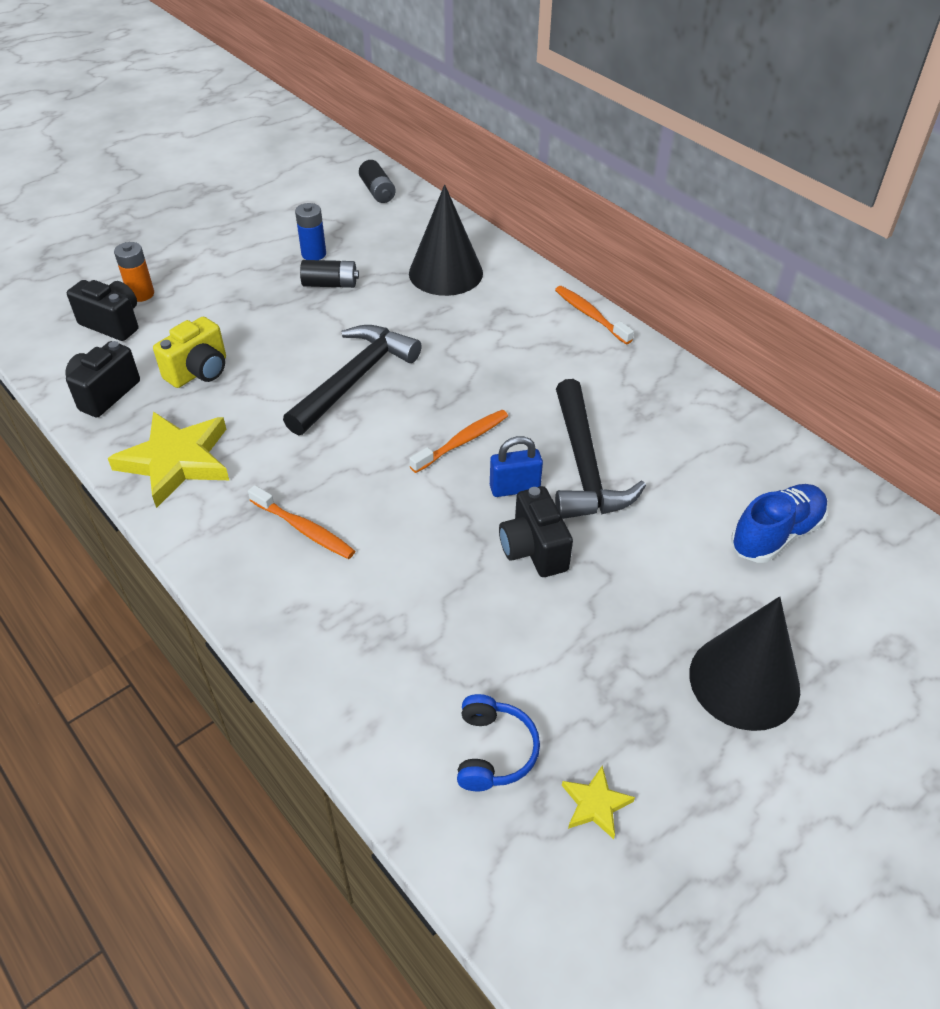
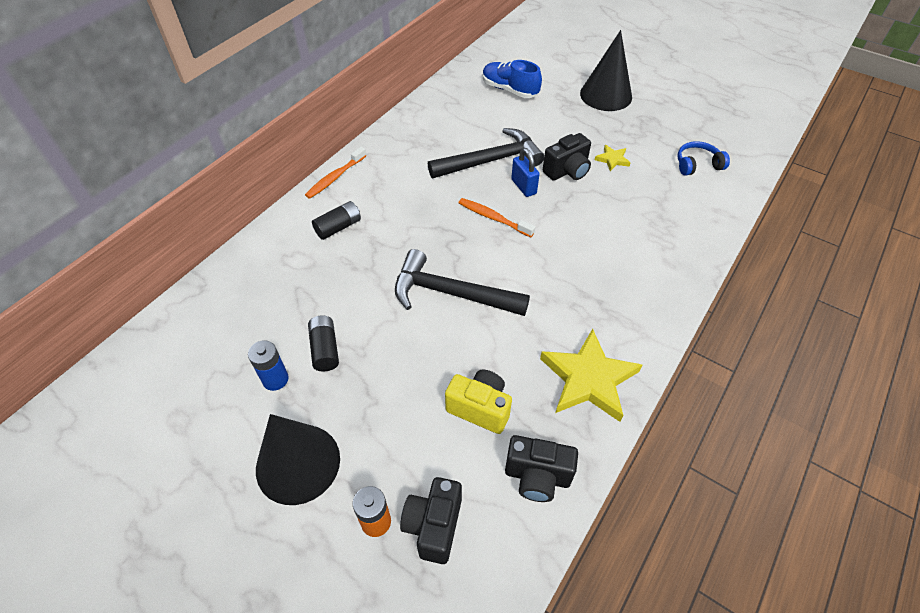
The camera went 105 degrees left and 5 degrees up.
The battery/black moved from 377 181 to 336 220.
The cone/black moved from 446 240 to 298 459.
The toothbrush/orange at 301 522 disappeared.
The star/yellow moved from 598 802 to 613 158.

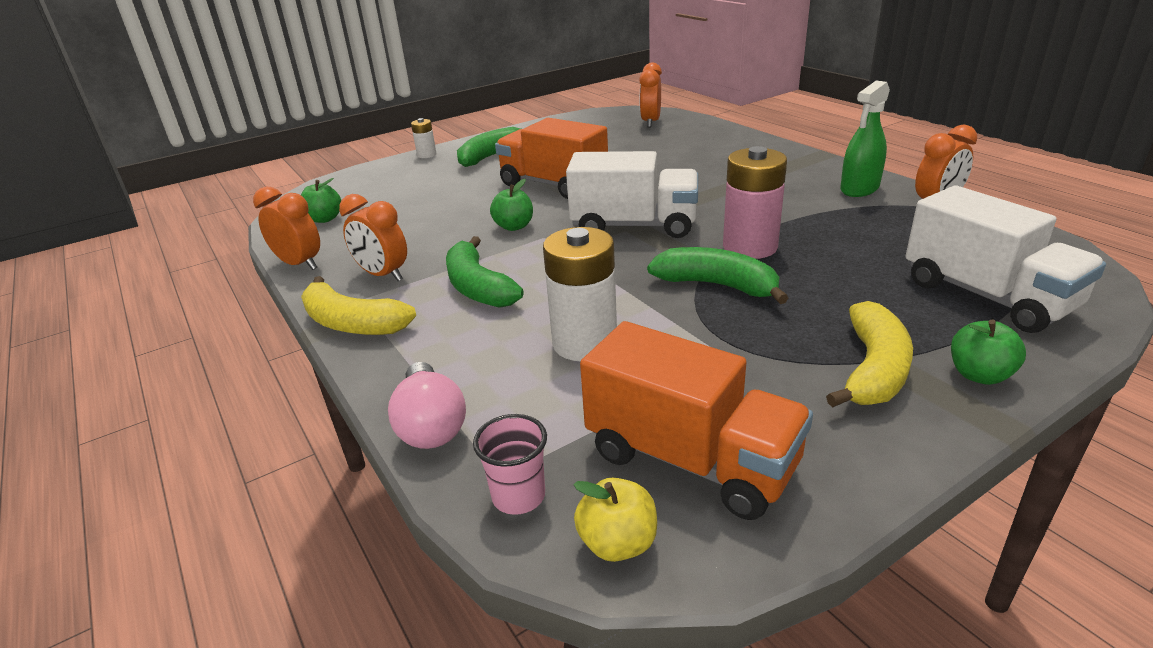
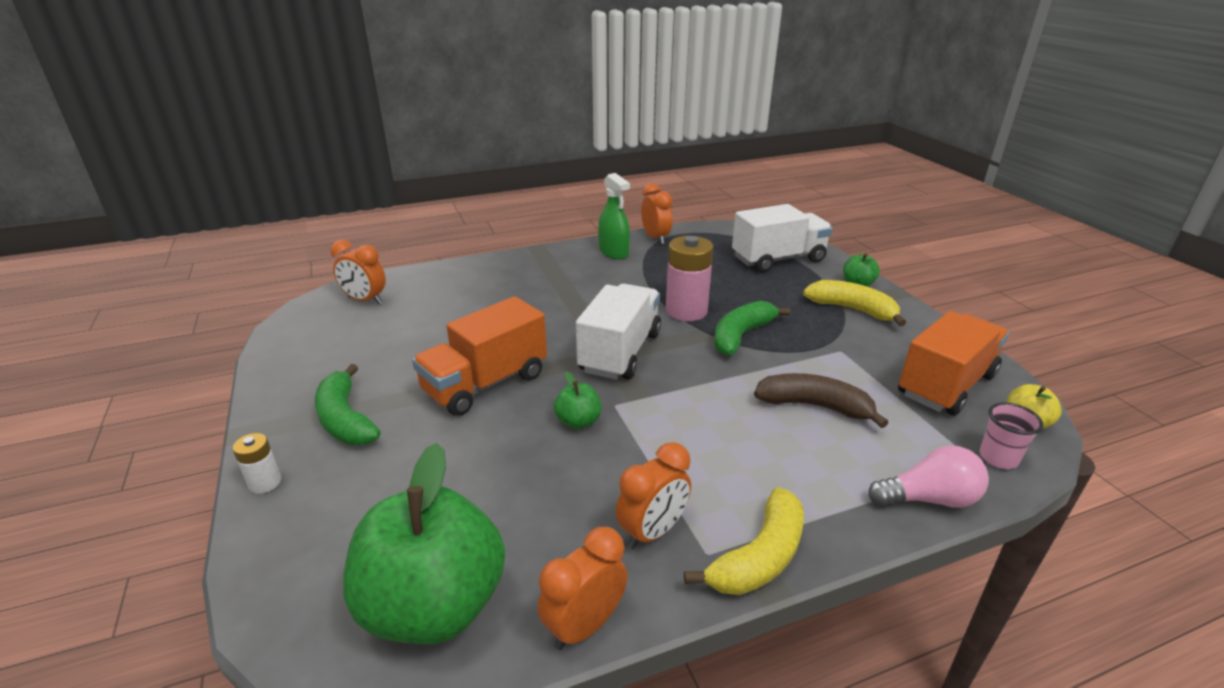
The camera went 80 degrees left and 0 degrees up.
The apple/green at 321 200 changed to 2.32 times the size.
The battery/white at 580 294 was replaced by the banana/brown at 821 400.
The banana/green at 484 272 disappeared.

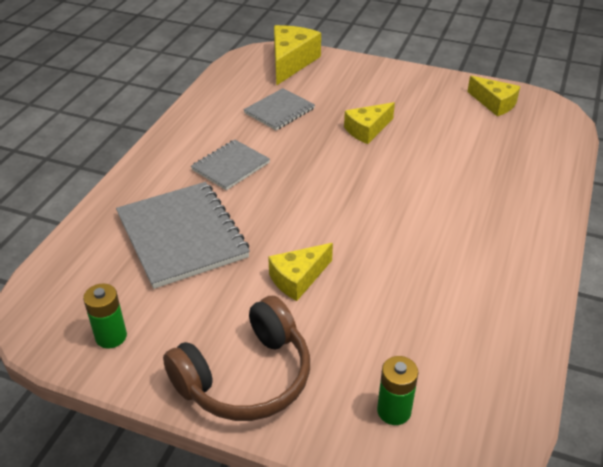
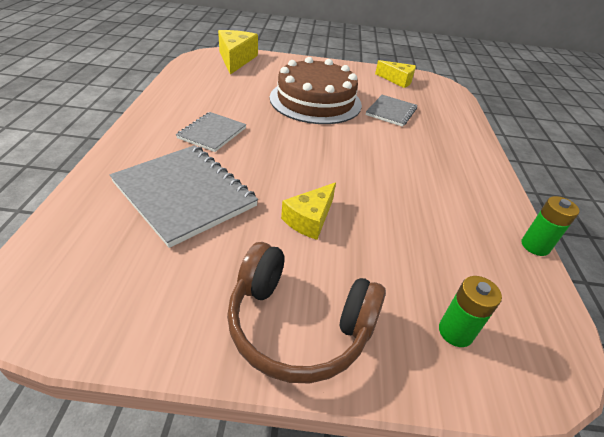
The camera went 20 degrees left and 0 degrees up.
The notebook/grey moved from 279 109 to 391 111.
The cheese/yellow at 369 123 was replaced by the cake/brown at 316 90.
The battery/green moved from 105 316 to 551 226.
The headphones/brown at 236 358 turned 75 degrees clockwise.

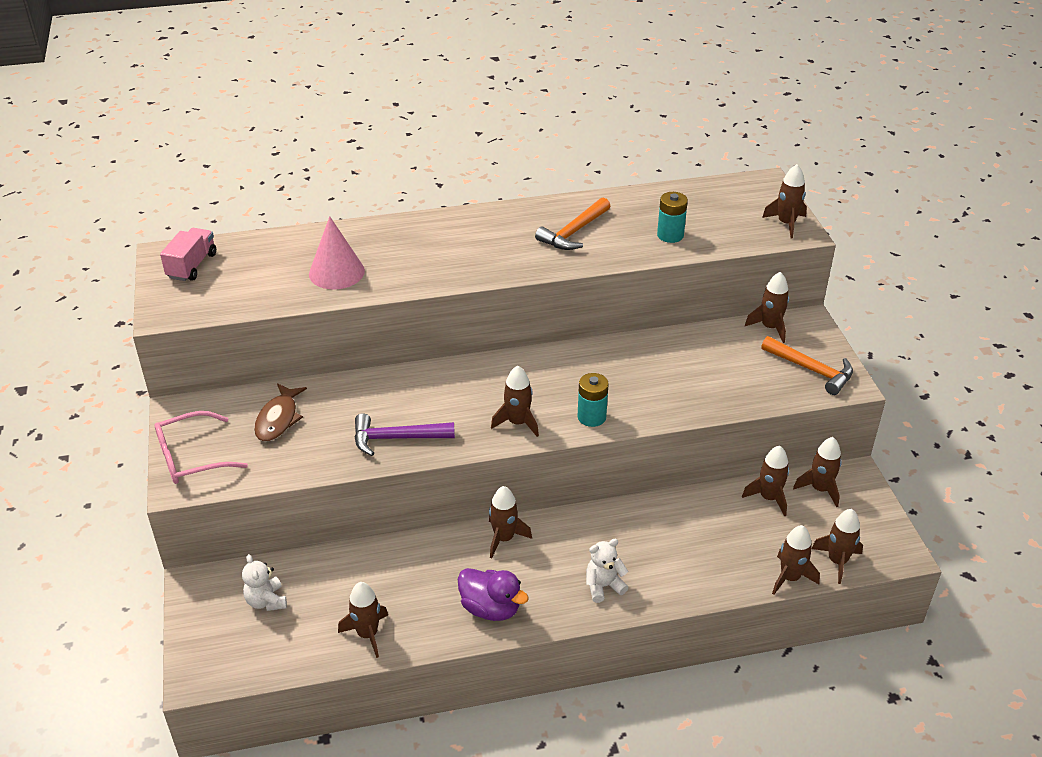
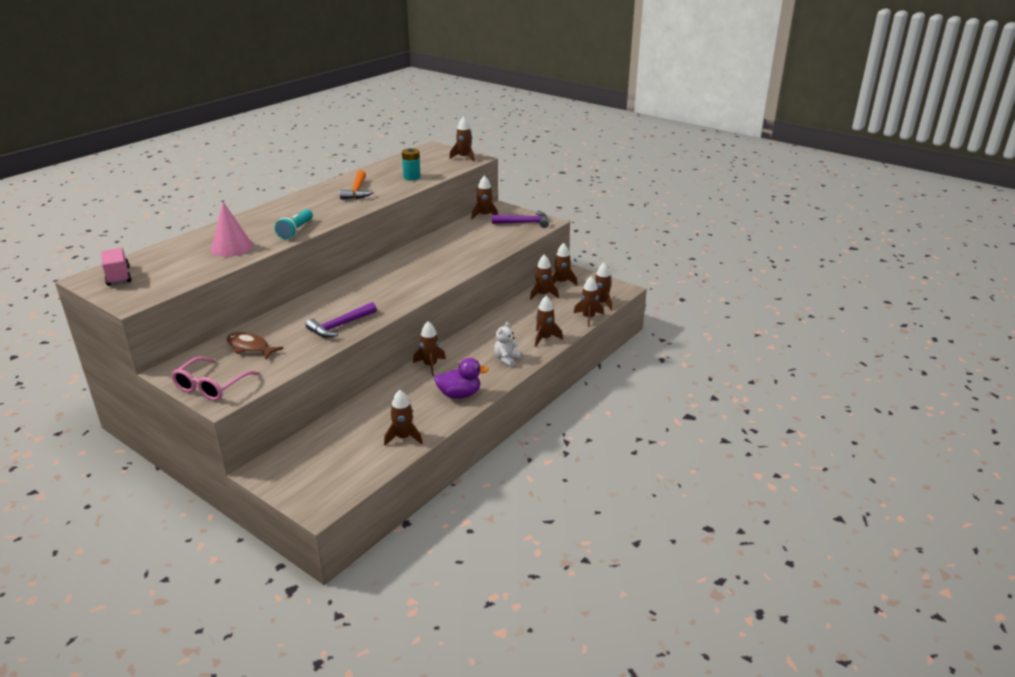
The camera went 40 degrees left and 10 degrees down.
The hammer/orange at 807 365 became the hammer/purple at 520 220.
The rocket/brown moved from 515 401 to 549 321.
The battery/turquoise at 593 400 disappeared.
The fish/brown at 280 412 turned 150 degrees clockwise.
The teddy bear/white at 264 582 disappeared.
The flashlight/turquoise at 294 224 appeared.

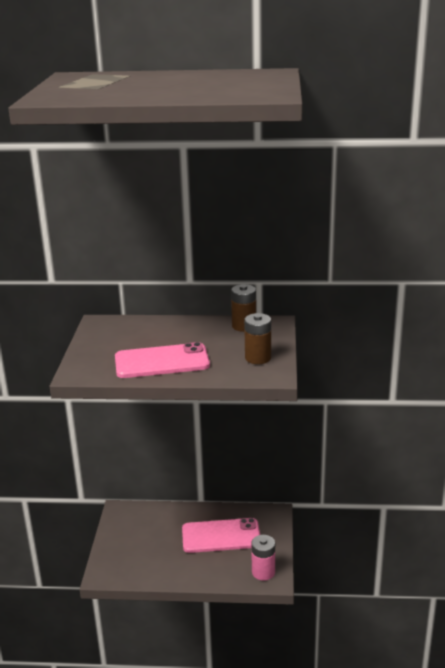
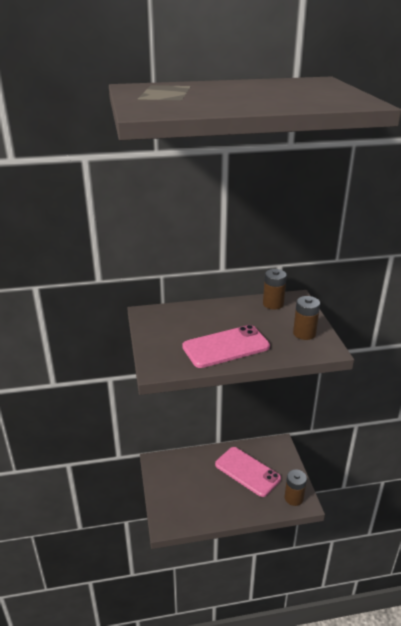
The camera went 15 degrees left and 5 degrees up.
The phone/pink at 221 535 turned 60 degrees clockwise.
The battery/pink at 263 558 became the battery/brown at 296 487.

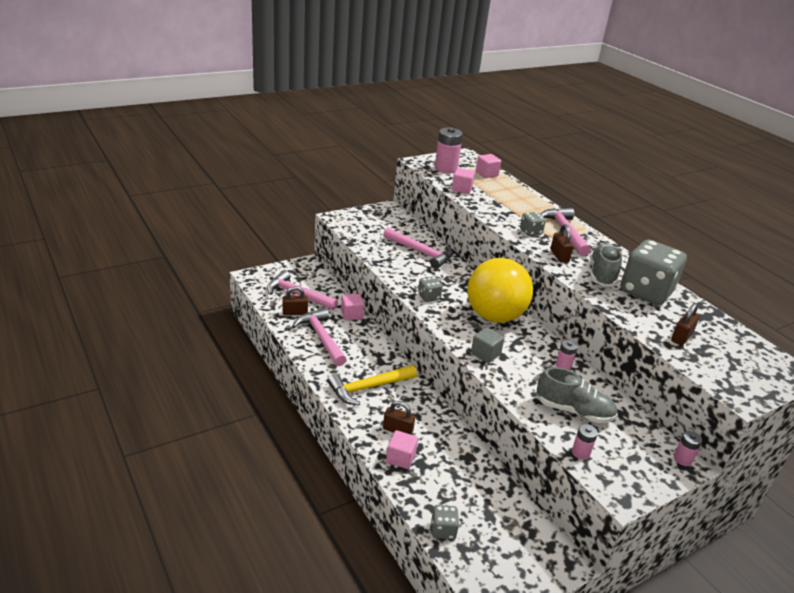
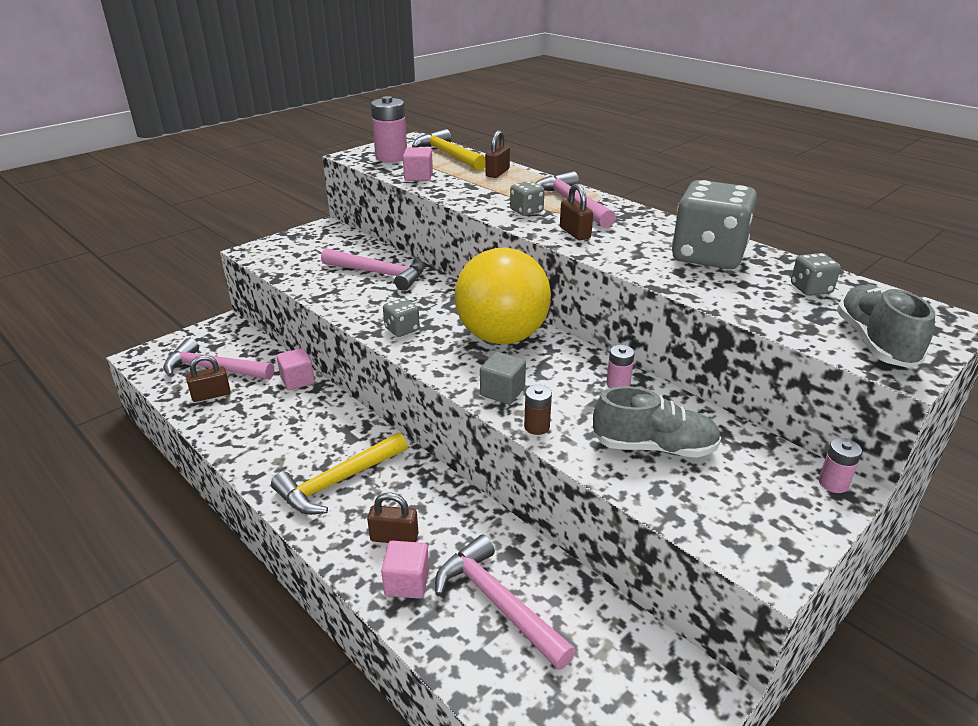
The camera went 10 degrees left and 0 degrees up.
The cube/pink at 488 166 was replaced by the hammer/yellow at 448 150.
The shoe/grey moved from 606 264 to 886 326.
The padlock/brown moved from 685 324 to 497 154.
The hammer/pink moved from 319 337 to 505 602.
The battery/pink at 585 442 disappeared.
The dice/grey moved from 445 522 to 816 274.
The battery/brown at 538 410 appeared.

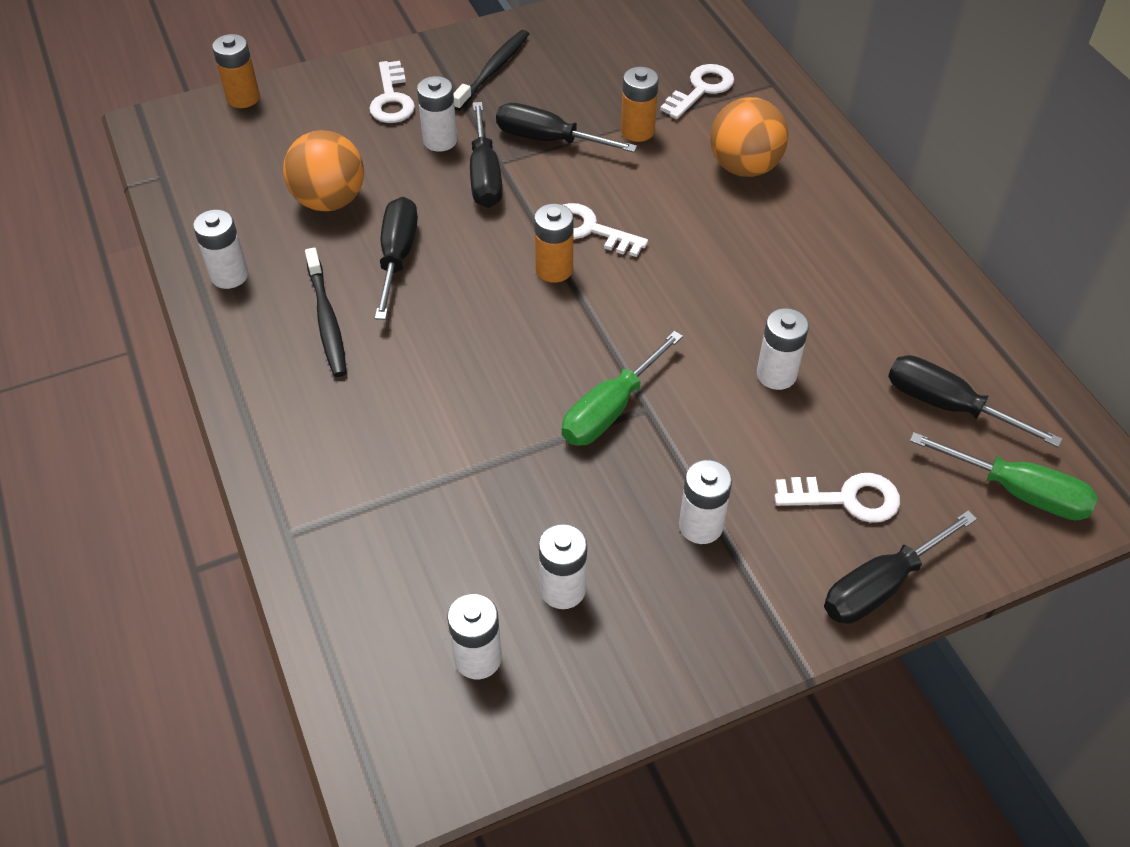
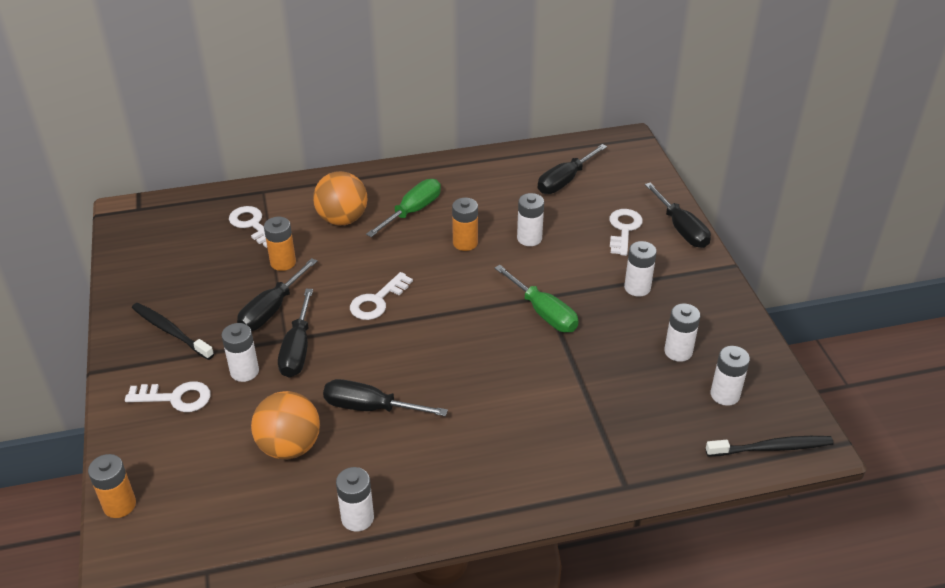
The camera went 80 degrees left and 10 degrees down.
The screwdriver/black at 486 155 turned 90 degrees clockwise.
The battery/orange moved from 554 243 to 465 224.
The toothbrush/black moved from 326 312 to 770 446.
The screwdriver/green moved from 1004 476 to 403 208.

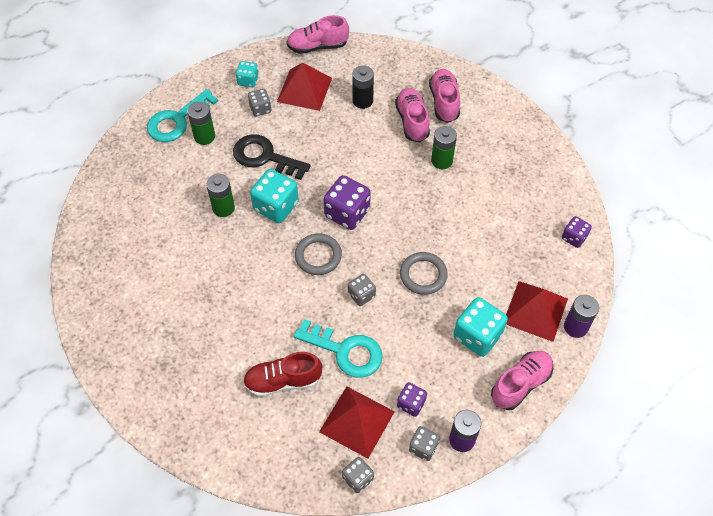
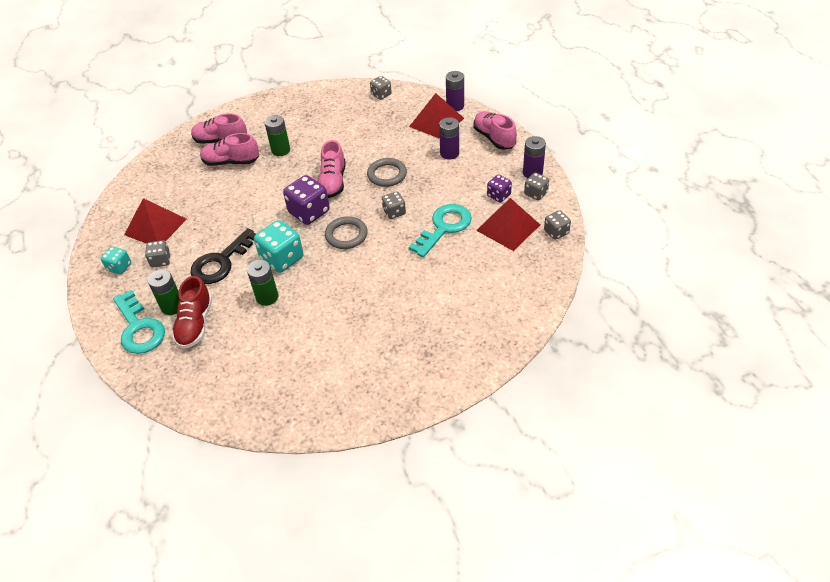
The camera went 75 degrees left and 10 degrees down.
The shoe/pink moved from 318 34 to 332 169.
The battery/black at 363 87 disappeared.
The dice/purple at 577 232 became the dice/grey at 381 88.
The dice/turquoise at 480 327 was replaced by the battery/purple at 449 138.
The shoe/red moved from 282 374 to 192 312.

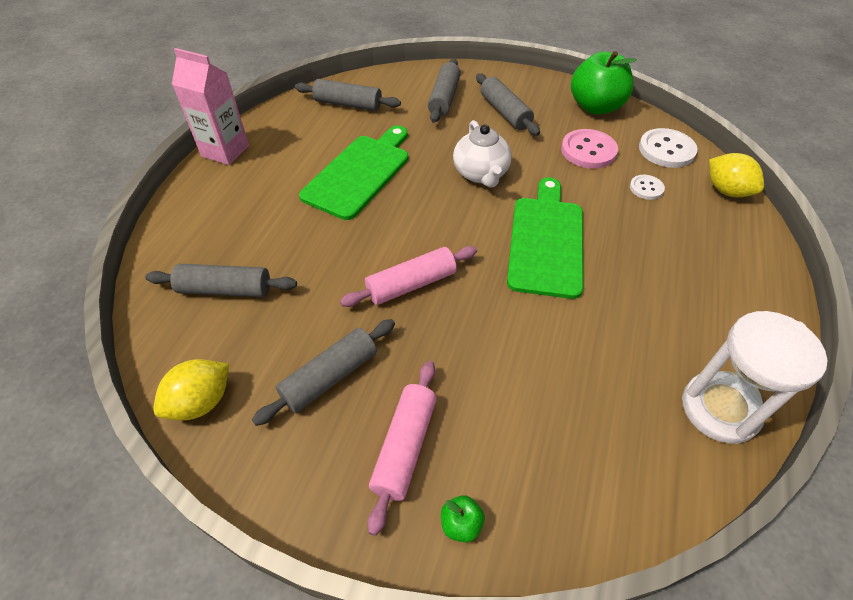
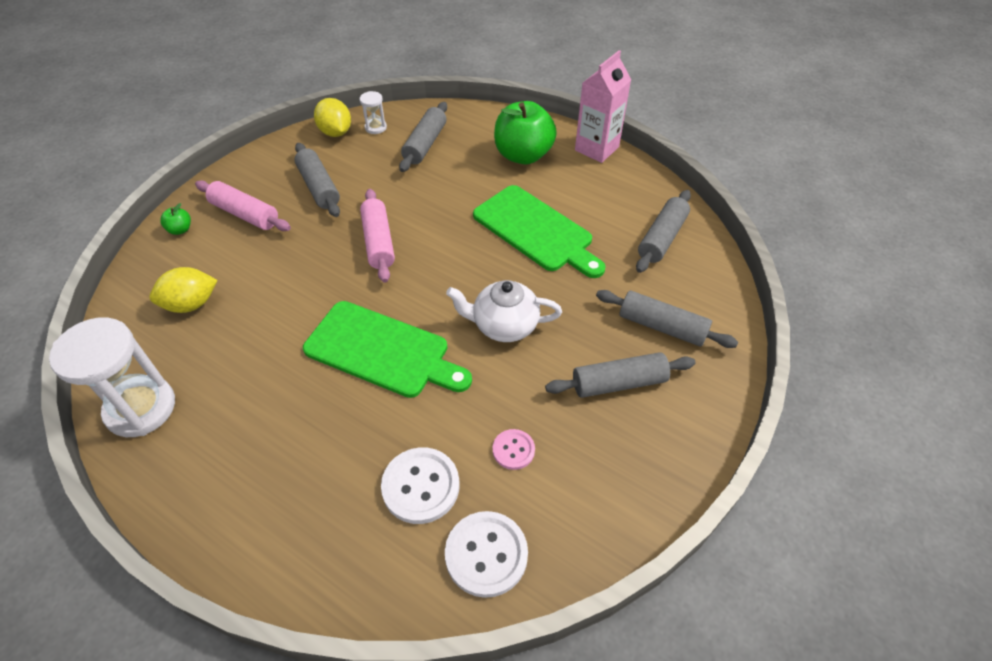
The camera went 105 degrees right and 0 degrees up.
The apple/green moved from 604 83 to 525 132.
The button/pink at 589 149 changed to 0.57 times the size.
The lemon/yellow moved from 736 175 to 183 290.
The button/white at 647 187 changed to 1.76 times the size.
The hourglass/white at 373 112 appeared.

